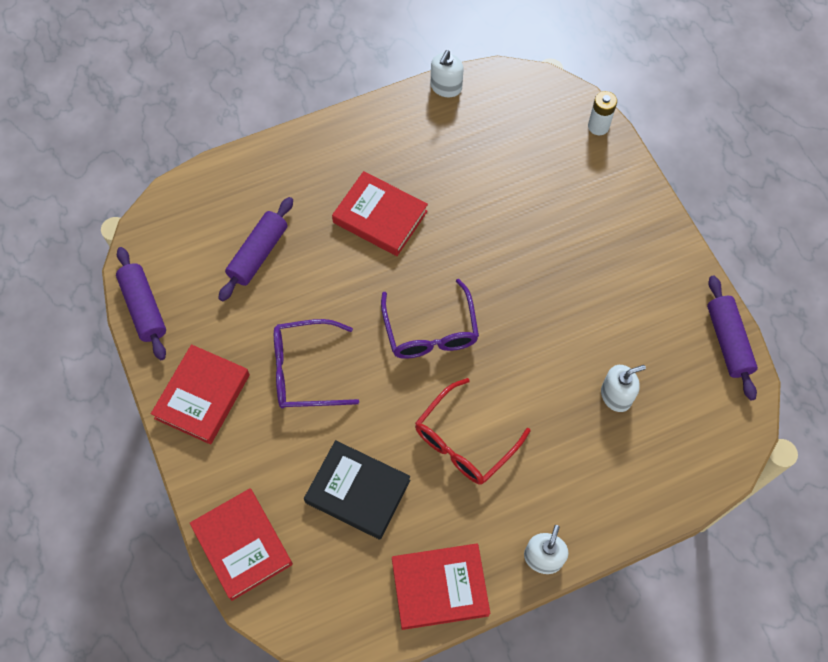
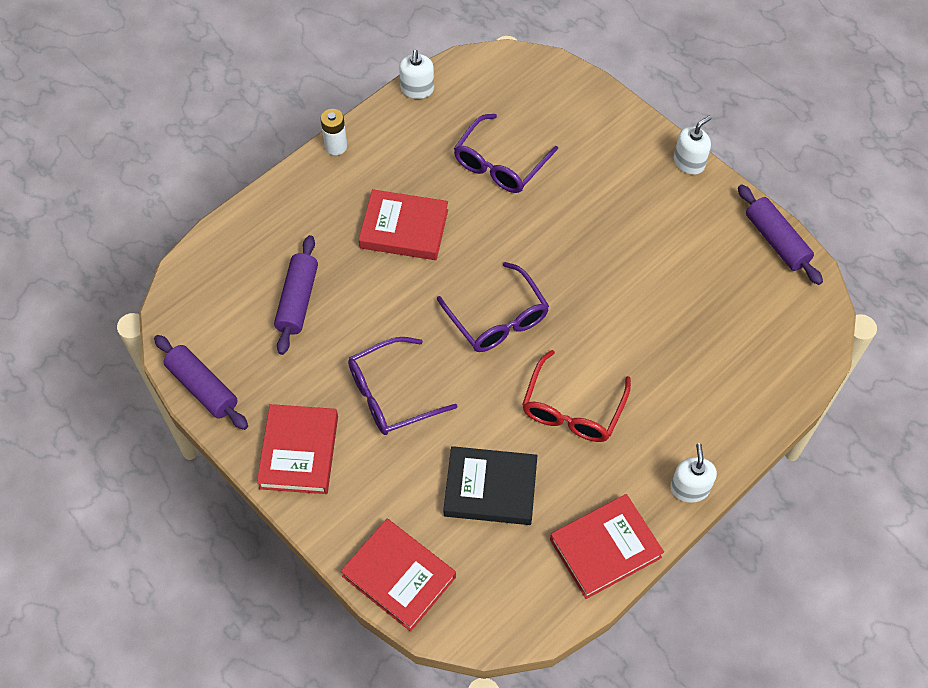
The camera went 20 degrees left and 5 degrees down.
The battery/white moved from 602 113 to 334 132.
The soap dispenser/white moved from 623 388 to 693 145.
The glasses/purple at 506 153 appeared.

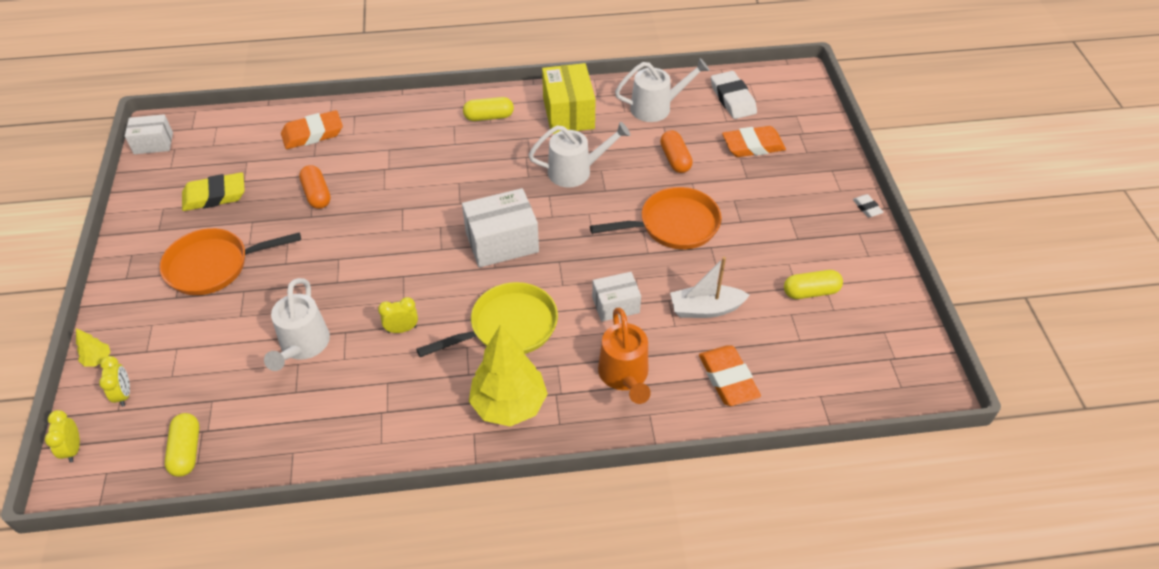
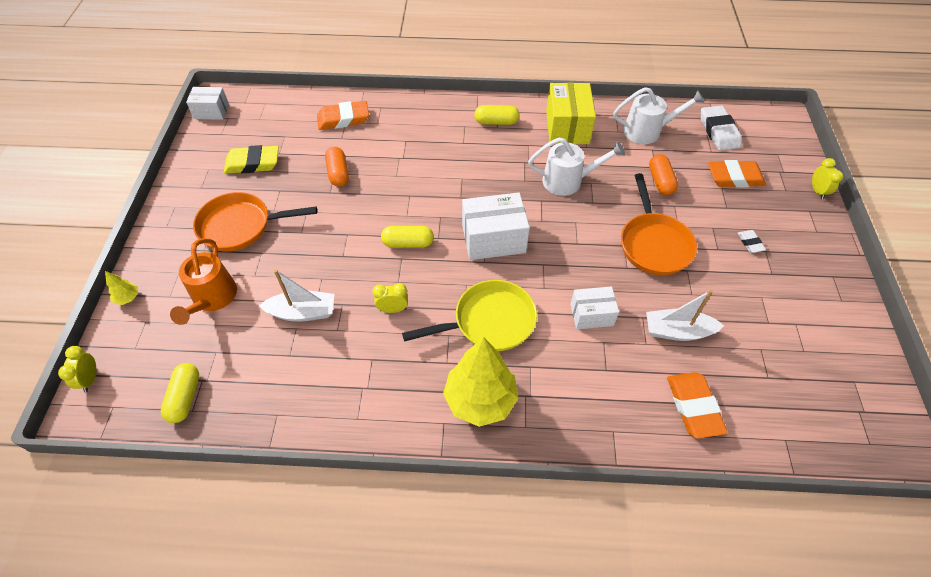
The camera went 10 degrees right and 5 degrees up.
The pan/orange at 656 218 turned 90 degrees clockwise.
The eraser/white moved from 868 205 to 752 241.
The capsule/yellow moved from 813 284 to 407 237.
The watering can/white at 297 324 was replaced by the boat/white at 296 295.
The watering can/orange moved from 624 356 to 203 281.
The clock/yellow moved from 114 381 to 827 178.

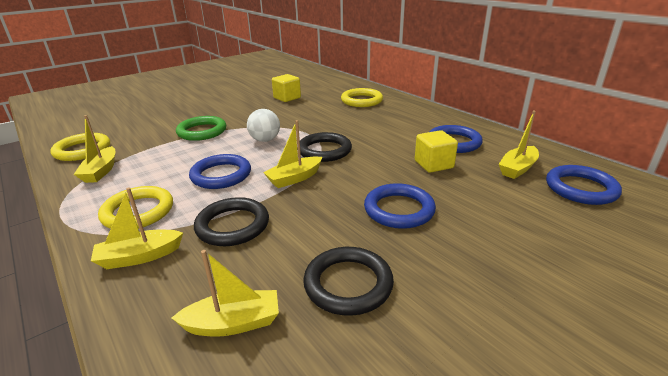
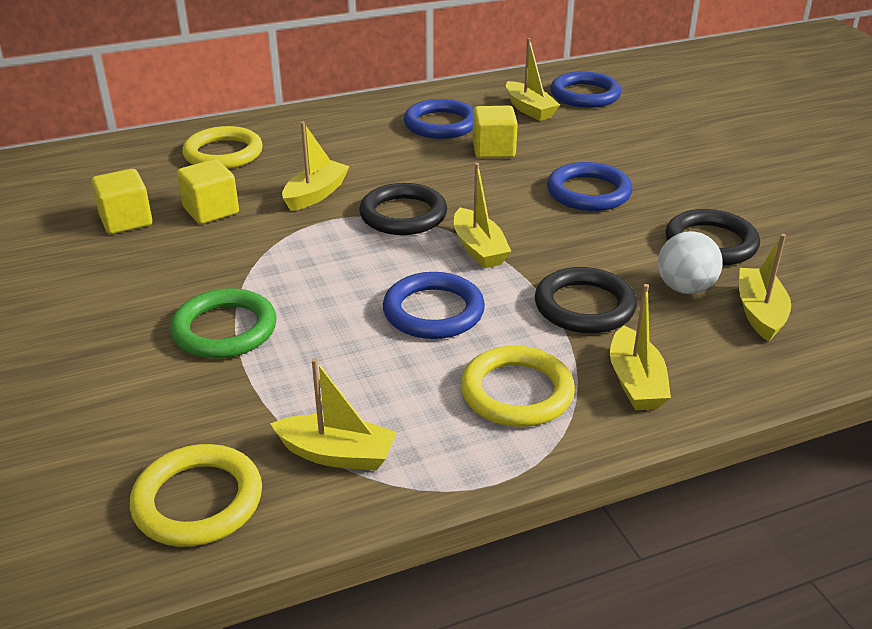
The camera went 75 degrees left and 5 degrees up.
The ball/white moved from 263 125 to 690 262.
The boat/yellow at 316 166 appeared.
The cube/yellow at 208 191 appeared.

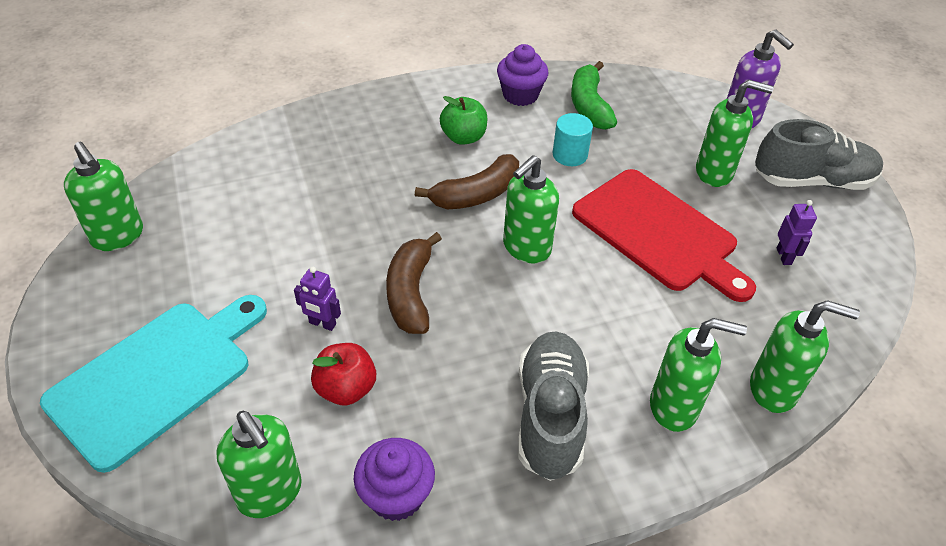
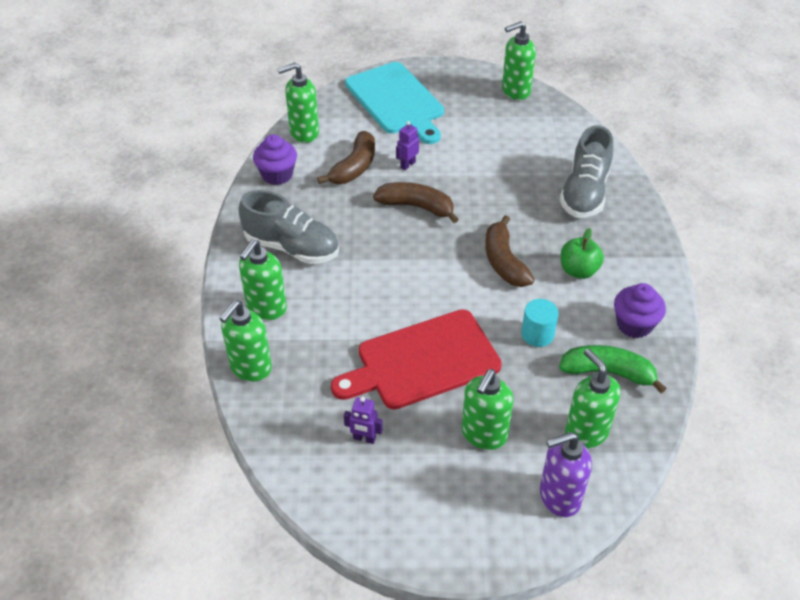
The camera went 110 degrees right and 0 degrees up.
The shoe/grey moved from 819 154 to 586 171.
The soap dispenser/green moved from 531 209 to 593 398.
The apple/red at 343 374 was replaced by the banana/brown at 346 157.

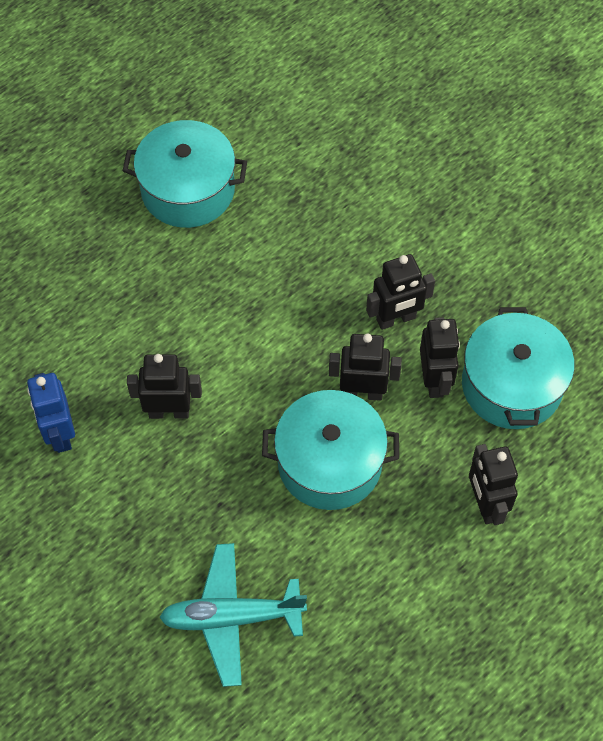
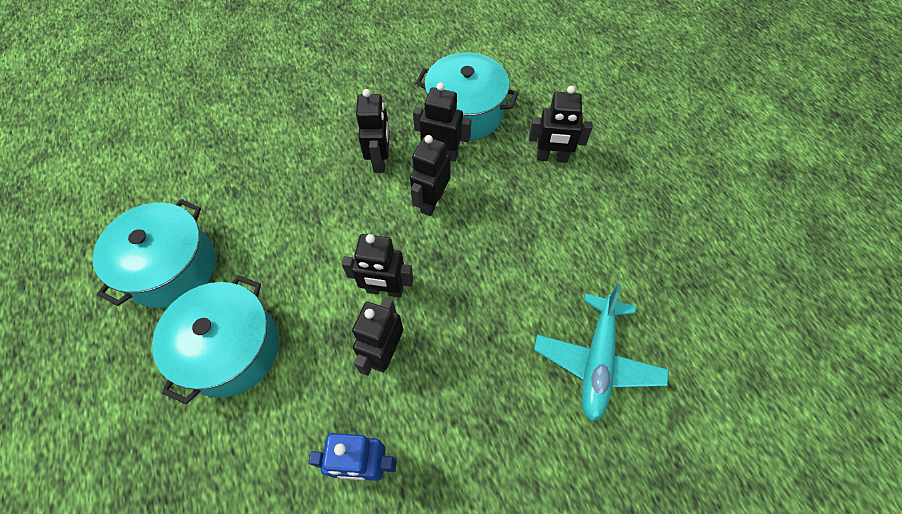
The camera went 70 degrees left and 0 degrees up.
The pot/turquoise moved from 330 450 to 215 339.
The robot/black at 378 266 appeared.

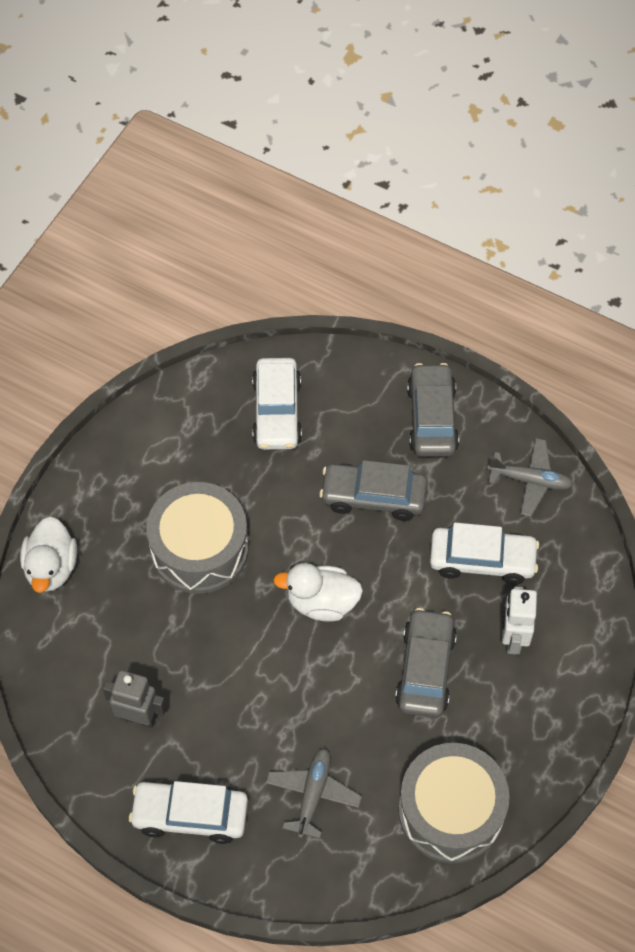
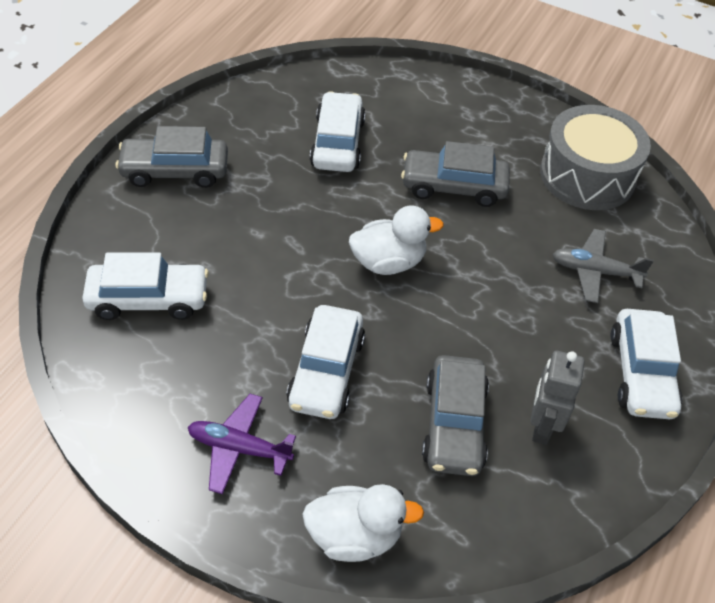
The camera went 95 degrees left and 10 degrees down.
The plane/grey at 531 477 disappeared.
The car/grey moved from 373 490 to 455 415.
The drum/grey at 197 538 was replaced by the car/white at 325 362.
The duck/white at 318 592 turned 105 degrees counterclockwise.
The robot/white at 519 620 disappeared.
The plane/purple at 242 444 appeared.

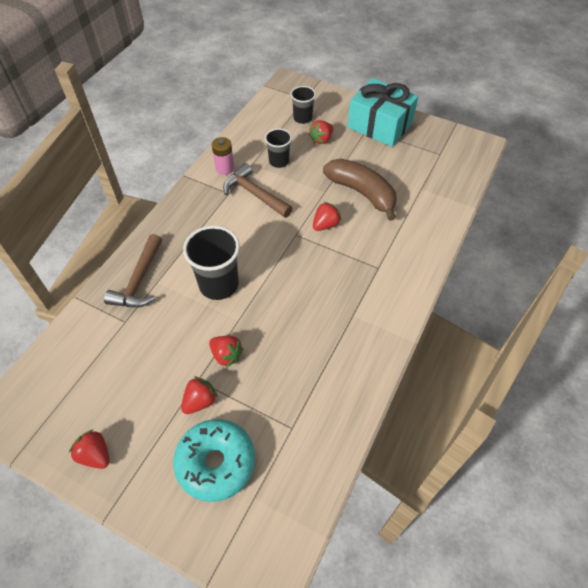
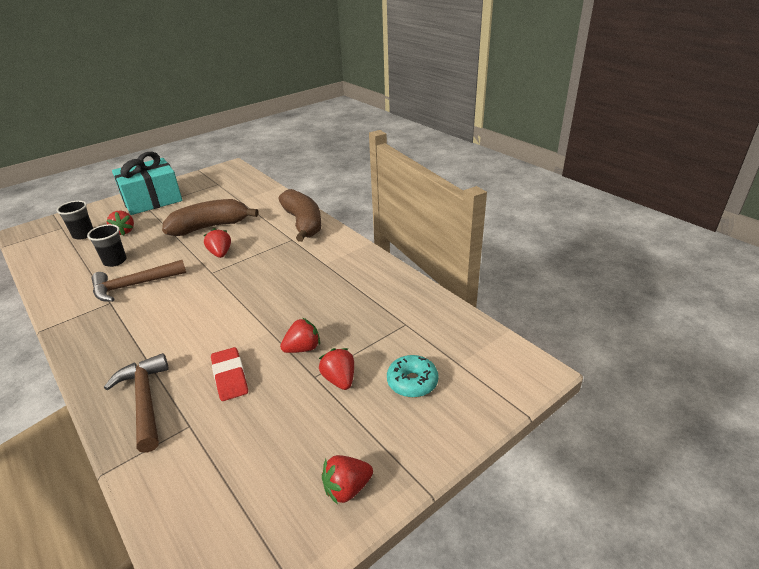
The camera went 65 degrees left and 20 degrees down.
The battery/pink at 223 156 disappeared.
The cup/black at 211 262 disappeared.
The hammer/brown at 133 270 turned 150 degrees counterclockwise.
The donut/turquoise at 214 460 changed to 0.61 times the size.
The banana/brown at 300 215 appeared.
The eraser/red at 229 374 appeared.

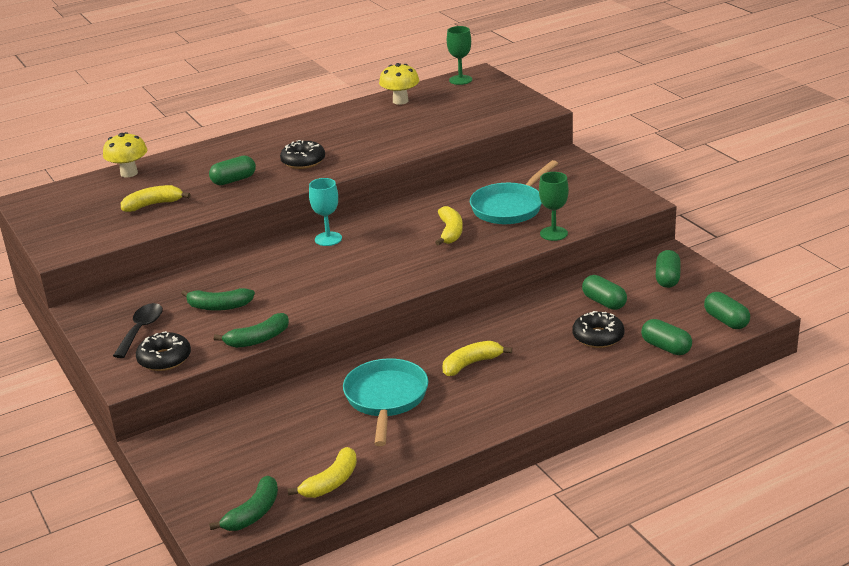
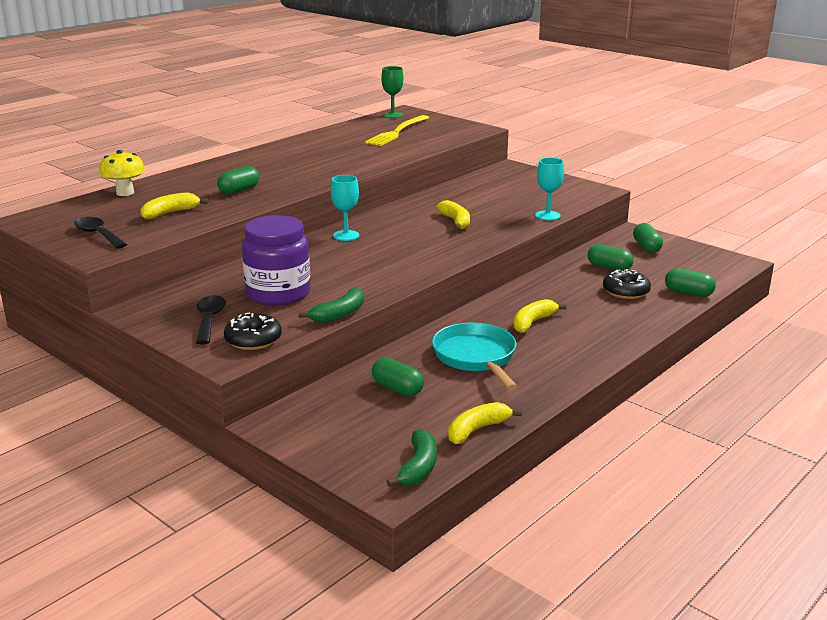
The camera went 20 degrees left and 5 degrees down.
The mushroom/yellow at 399 84 disappeared.
The donut/black at 302 154 disappeared.
The pan/turquoise at 514 192 disappeared.
The goblet/green at 554 206 became the goblet/turquoise at 549 189.
The banana/green at 218 299 was replaced by the jar/purple at 276 260.
The capsule/green moved from 727 310 to 398 377.
The banana/yellow at 322 472 turned 150 degrees counterclockwise.
The fork/yellow at 397 130 appeared.
The spoon/black at 100 233 appeared.

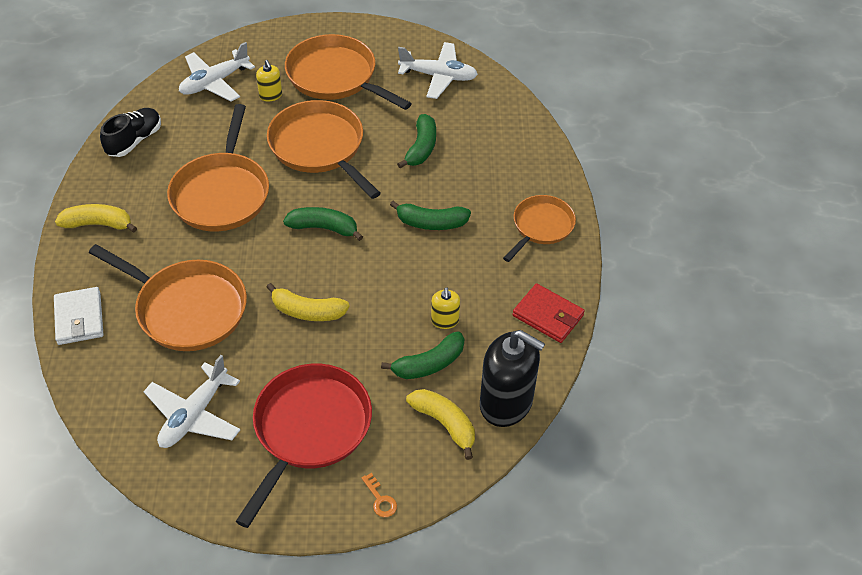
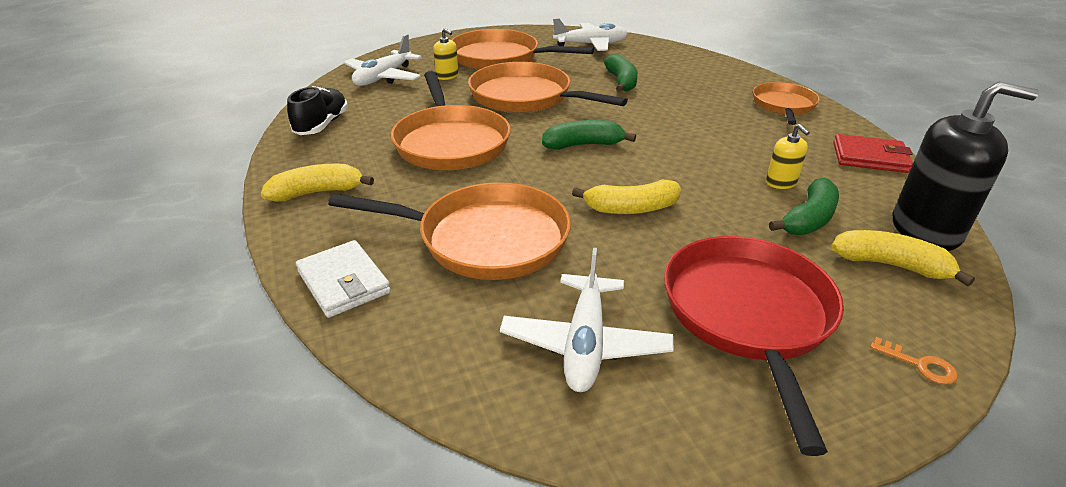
The camera went 20 degrees left and 15 degrees down.
The banana/green at 430 215 disappeared.

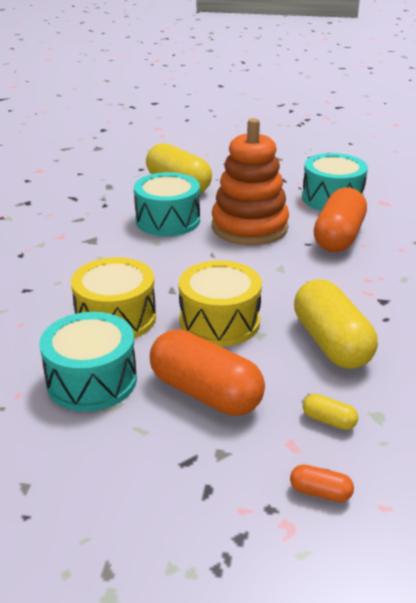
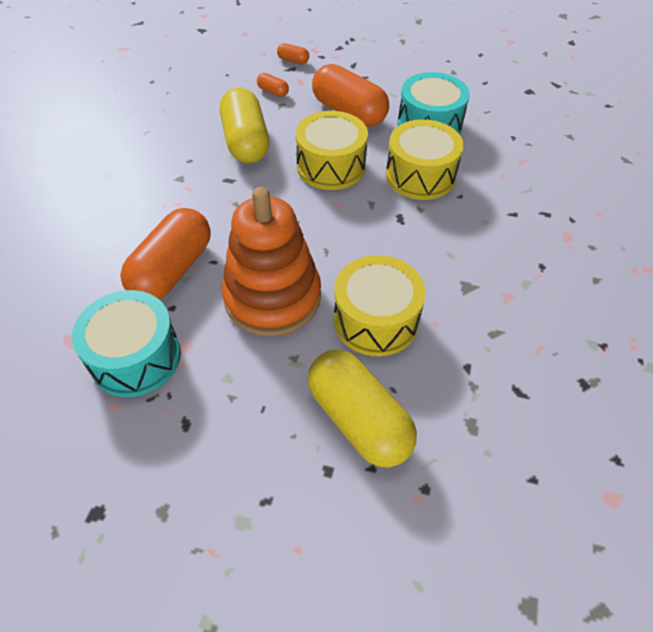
The camera went 175 degrees left and 20 degrees up.
The drum/turquoise at 167 204 became the drum/yellow at 380 305.
The capsule/yellow at 330 412 became the capsule/orange at 273 85.

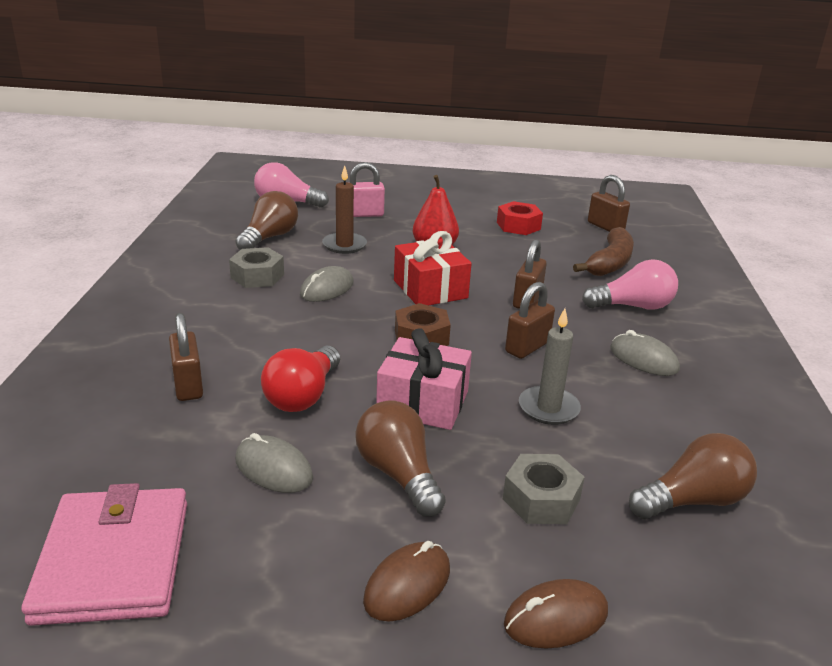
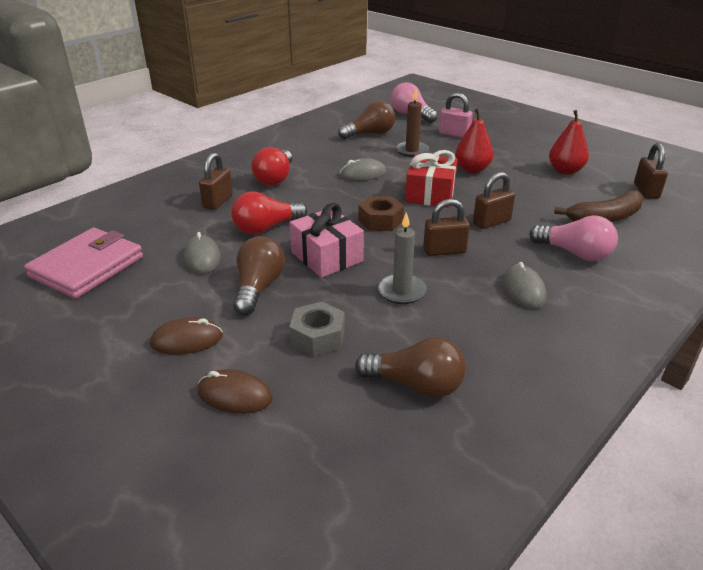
The camera went 40 degrees right and 5 degrees up.
The nut/red at 520 218 was replaced by the pear/red at 569 142.
The nut/grey at 256 267 disappeared.
The light bulb/red at 272 166 appeared.

